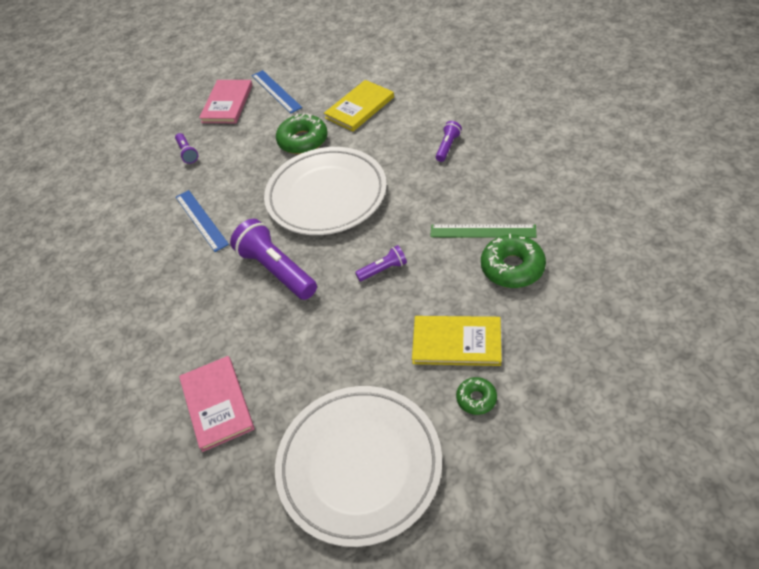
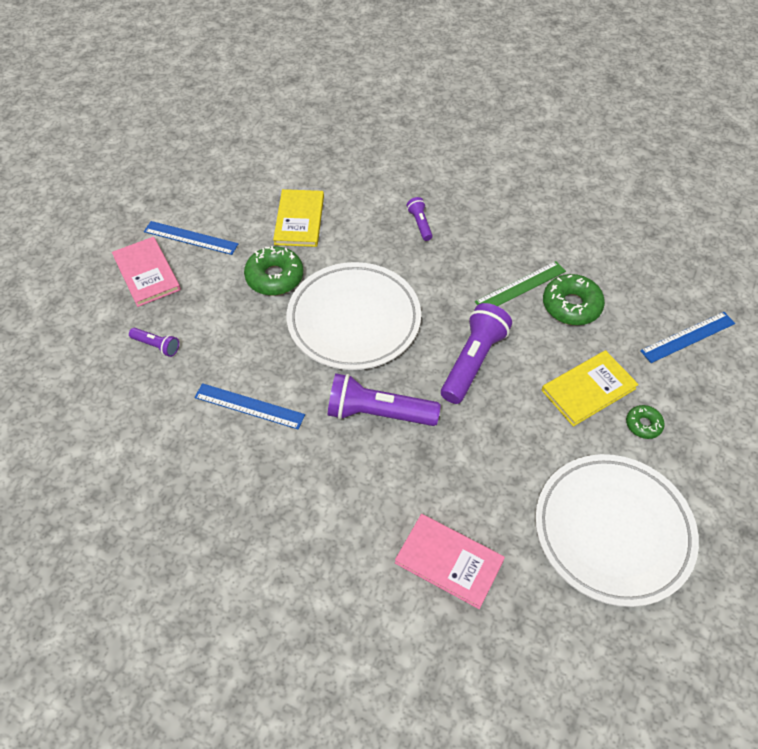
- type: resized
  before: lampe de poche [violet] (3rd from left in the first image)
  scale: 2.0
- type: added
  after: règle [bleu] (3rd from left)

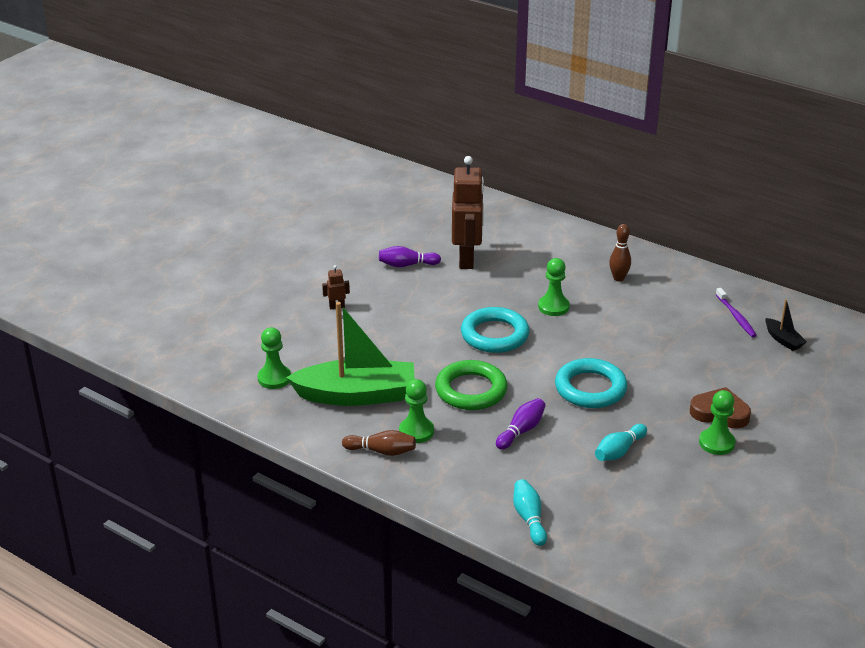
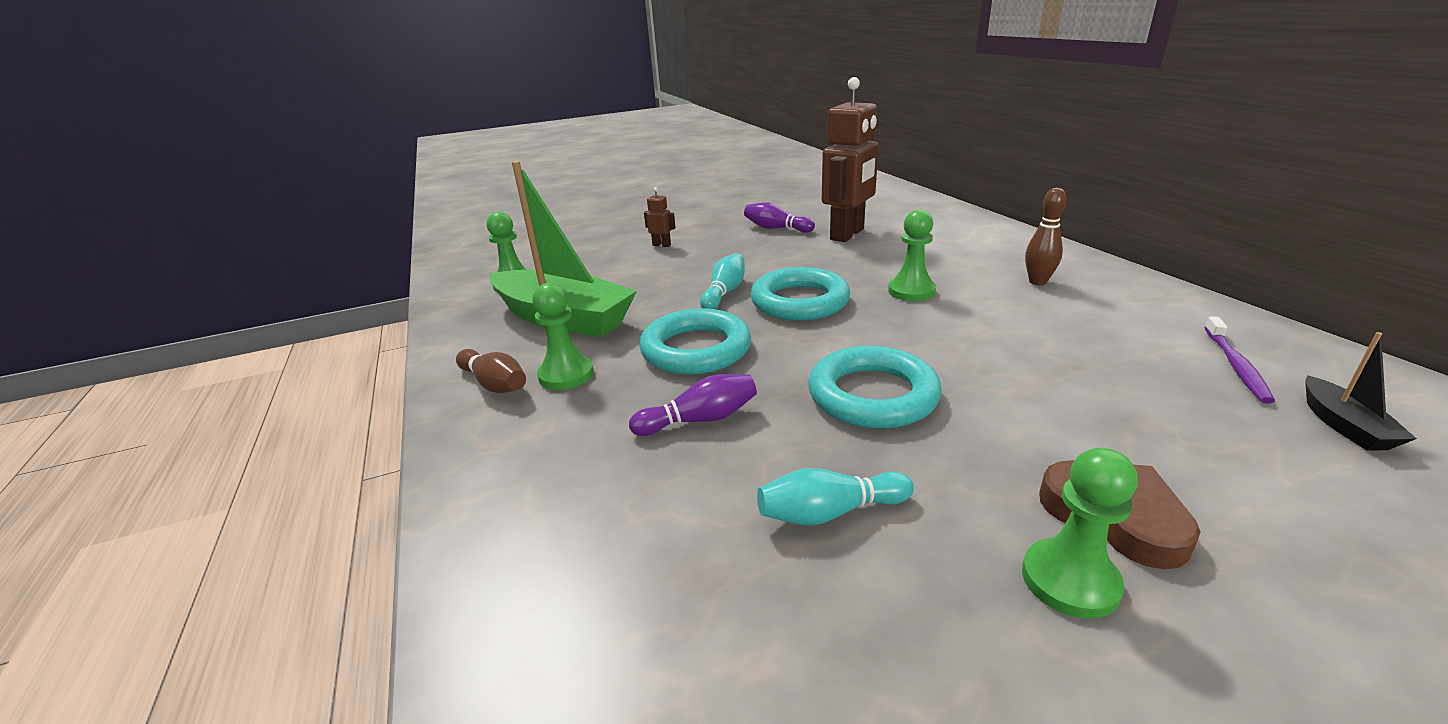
- type: recoloured
  before: anneau [vert]
  after: anneau [turquoise] (1st from left)
- type: moved
  before: quille [turquoise] (1st from left)

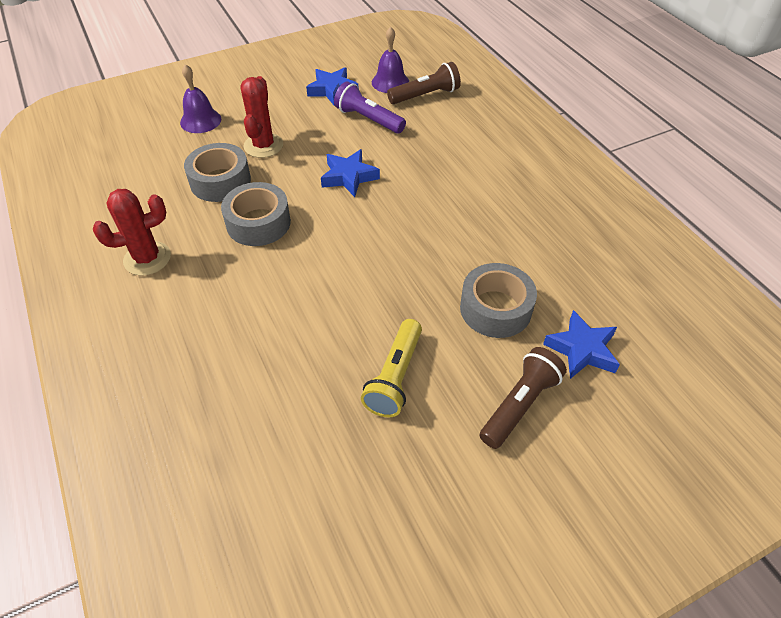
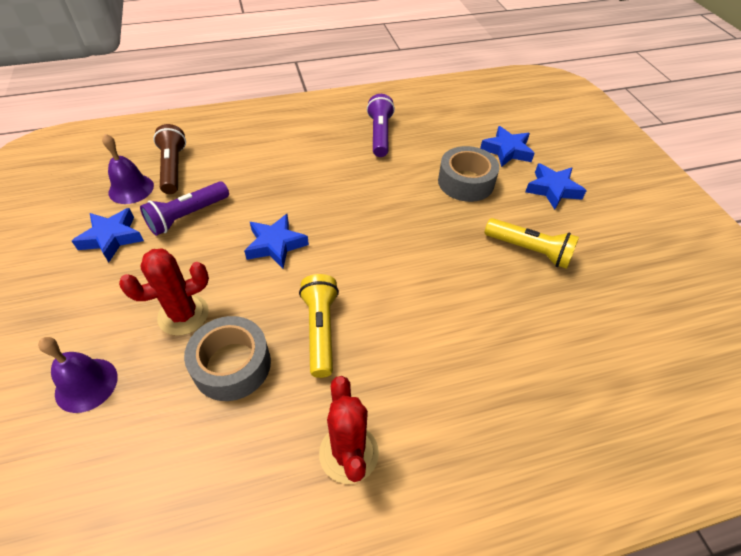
- type: turned
  before: cactus [rouge] (2nd from left in the first image)
  turn: -45
- type: replaced
  before: ruban adhésif [gris] (2nd from left)
  after: lampe de poche [jaune] (1st from left)
- type: replaced
  before: lampe de poche [marron] (2nd from left)
  after: étoile [bleu] (4th from left)
- type: added
  after: lampe de poche [violet] (2nd from left)

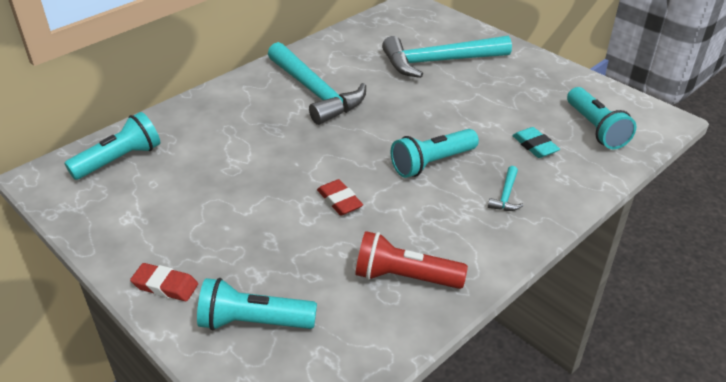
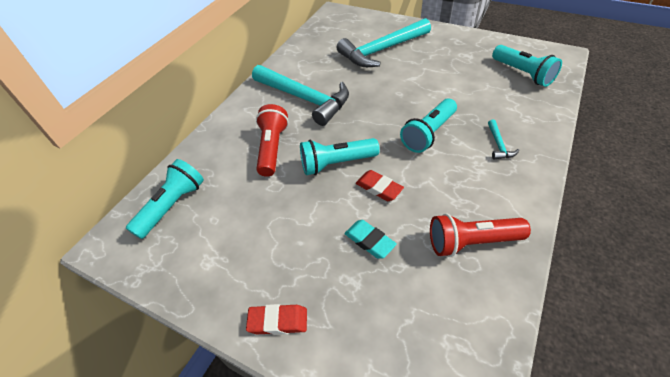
- type: moved
  before: gomme [turquoise]
- type: moved
  before: lampe de poche [turquoise] (2nd from left)
- type: added
  after: lampe de poche [rouge] (1st from left)

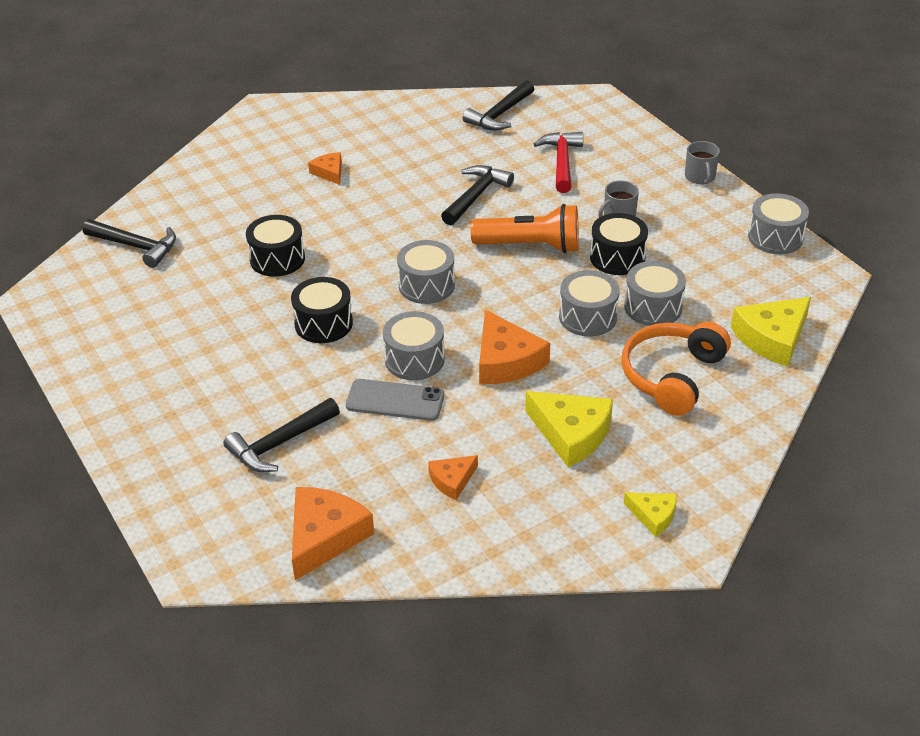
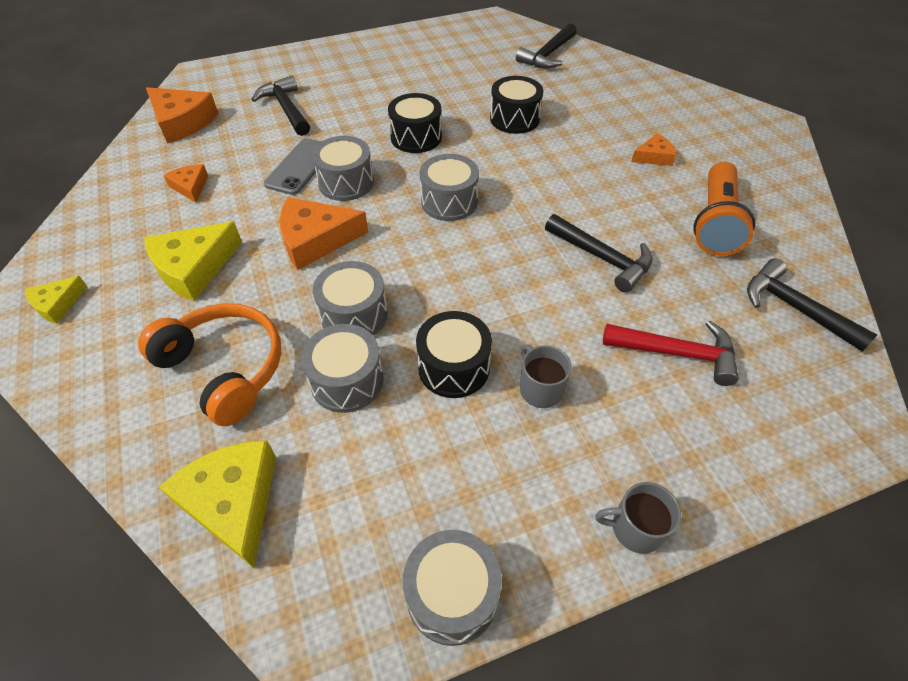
- type: moved
  before: lampe de poche [orange]

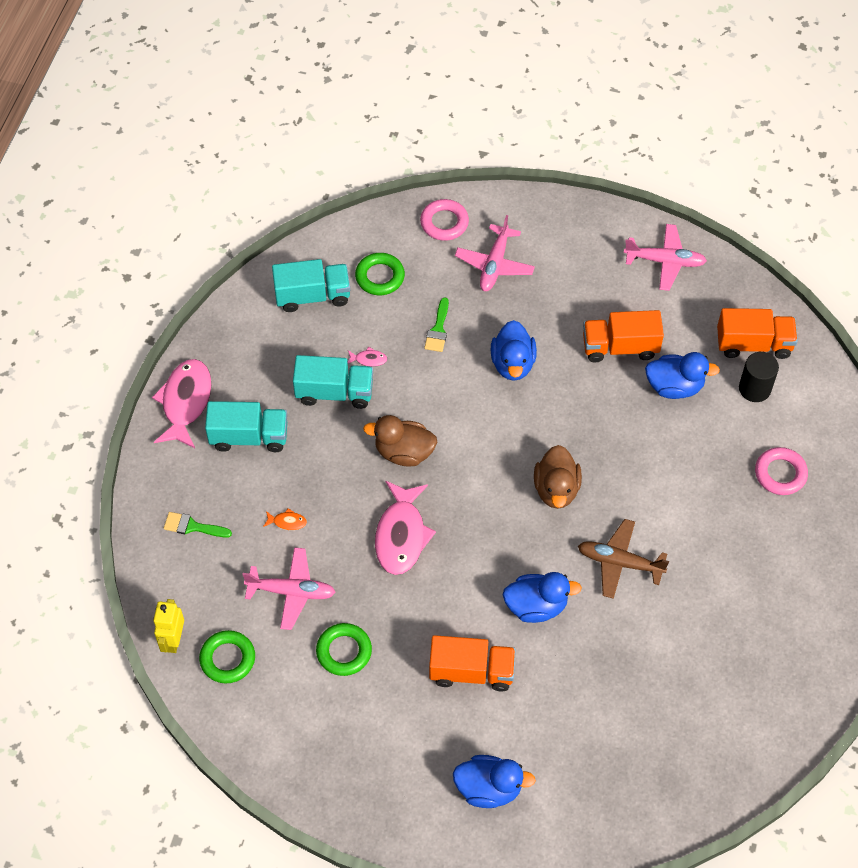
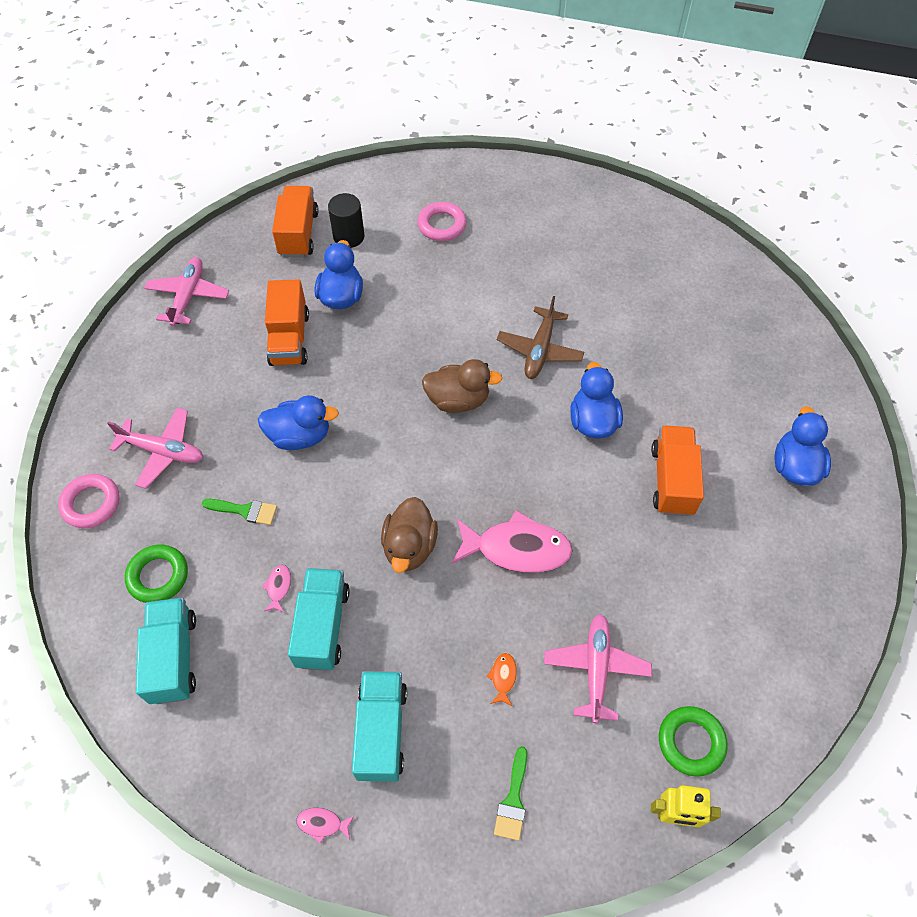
- type: resized
  before: poisson [rose] (1st from left in the first image)
  scale: 0.41
- type: removed
  before: anneau [vert] (2nd from left)

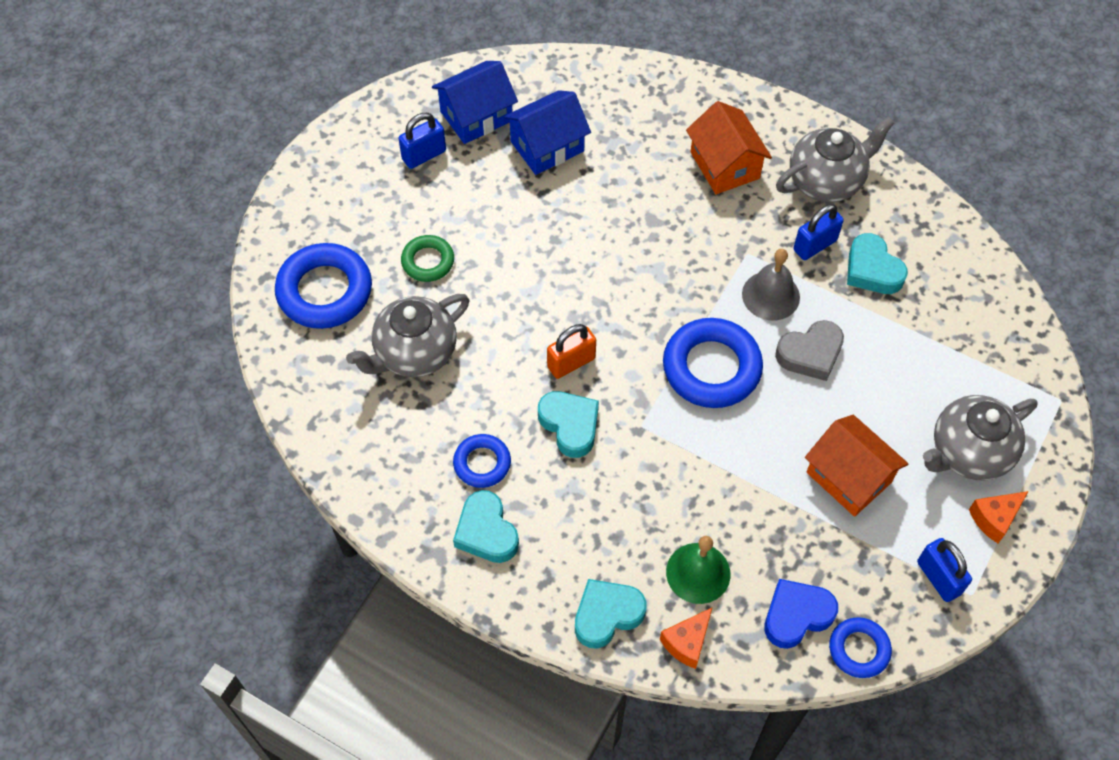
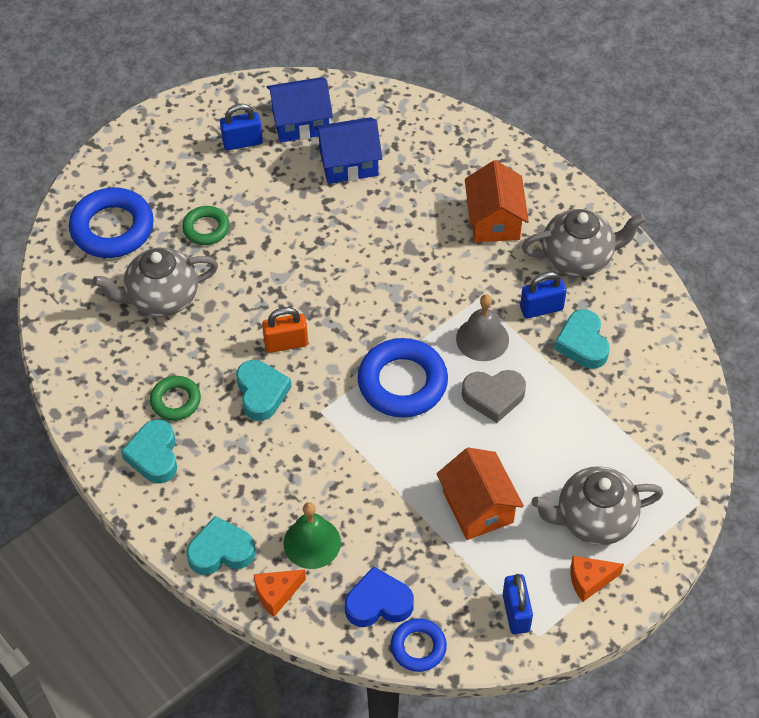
- type: recoloured
  before: anneau [bleu] (2nd from left)
  after: anneau [vert] (1st from left)

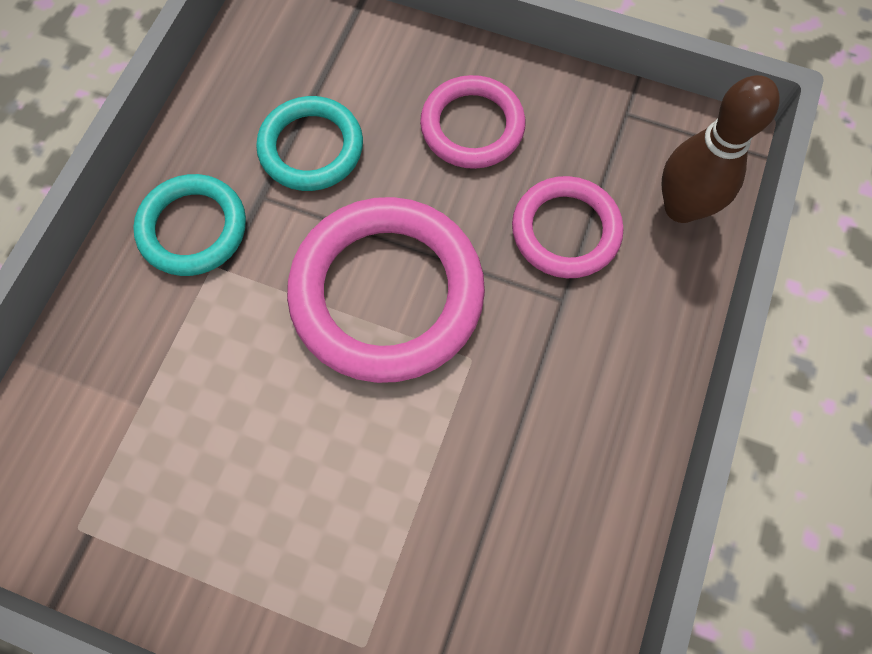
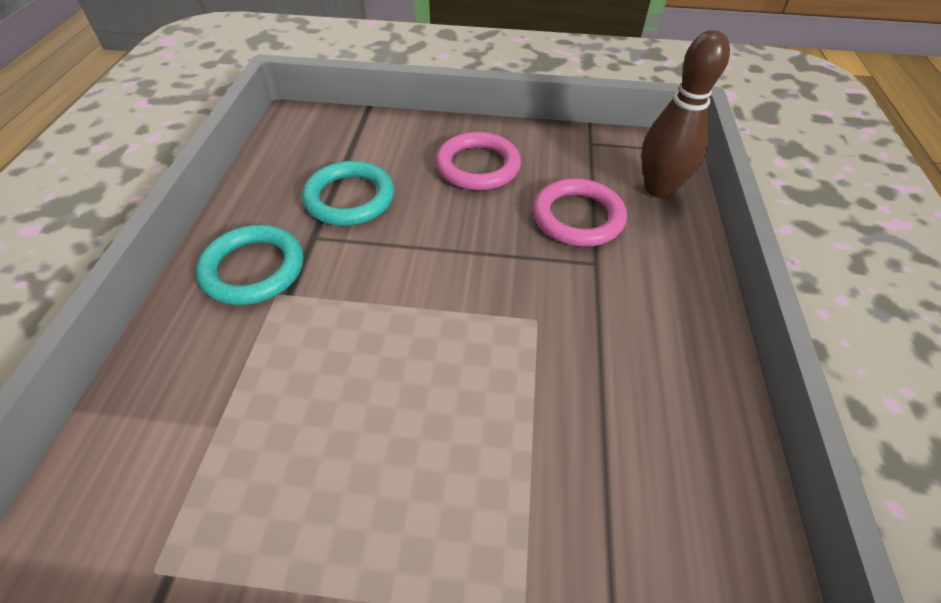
- type: removed
  before: anneau [rose] (1st from left)

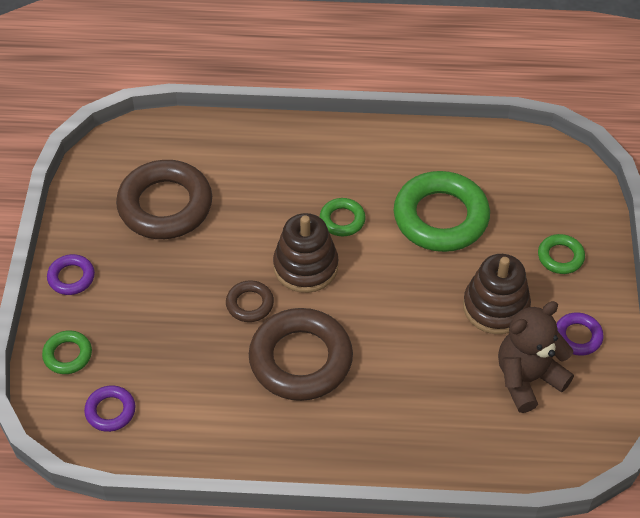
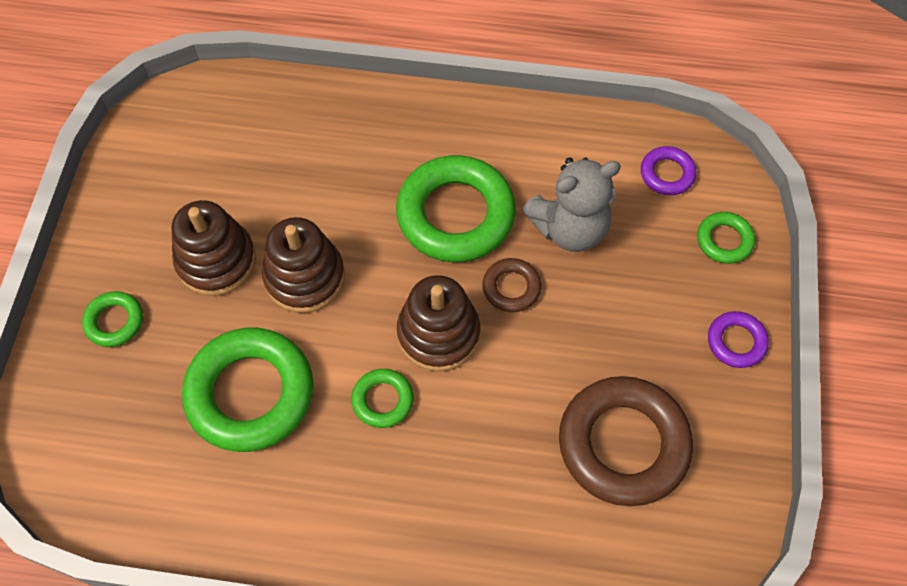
- type: removed
  before: ours en peluche [marron]
- type: recoloured
  before: anneau [marron] (3rd from left)
  after: anneau [vert] (4th from left)
- type: removed
  before: anneau [violet] (3rd from left)
- type: added
  after: ours en peluche [gris]
- type: added
  after: jouet à empiler [marron] (2nd from left)

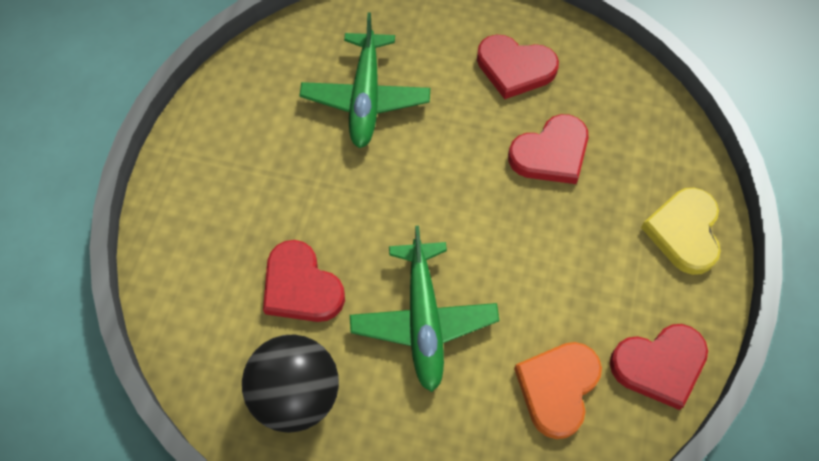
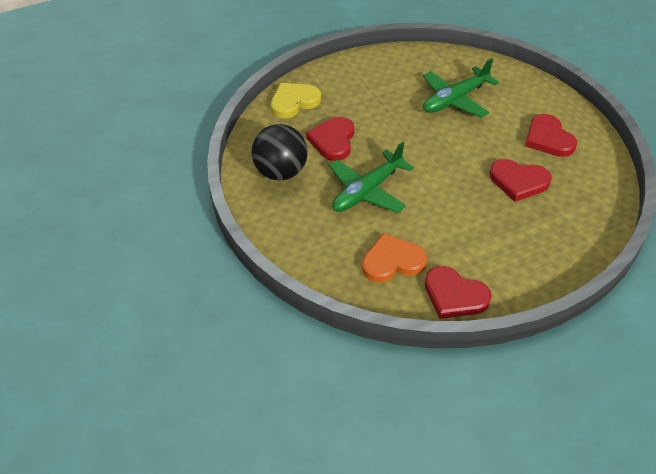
- type: moved
  before: cœur [jaune]

